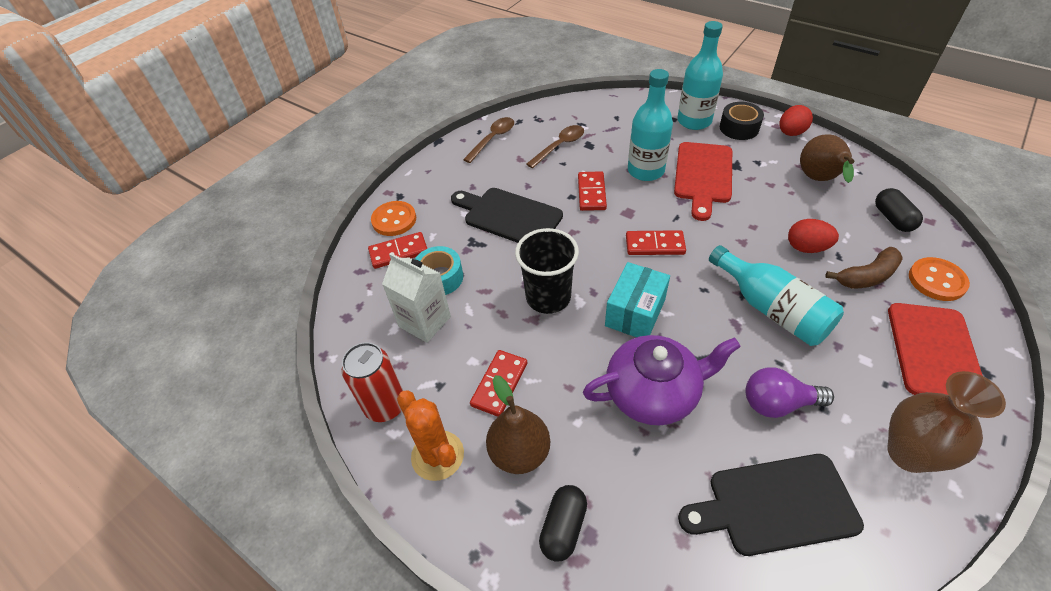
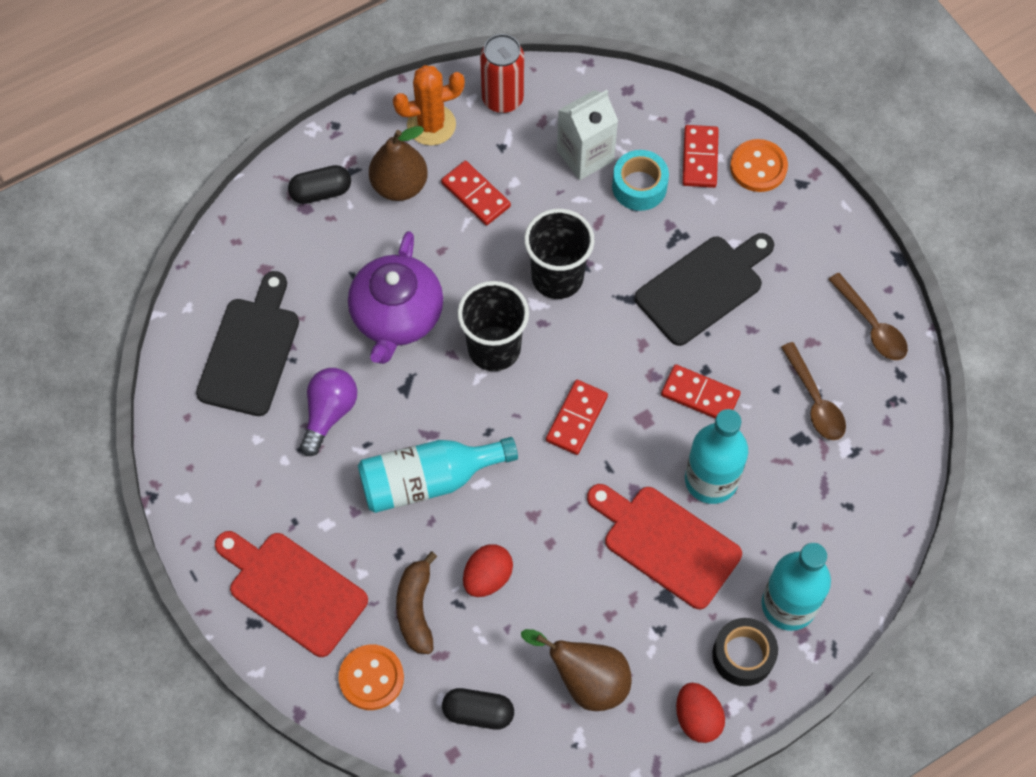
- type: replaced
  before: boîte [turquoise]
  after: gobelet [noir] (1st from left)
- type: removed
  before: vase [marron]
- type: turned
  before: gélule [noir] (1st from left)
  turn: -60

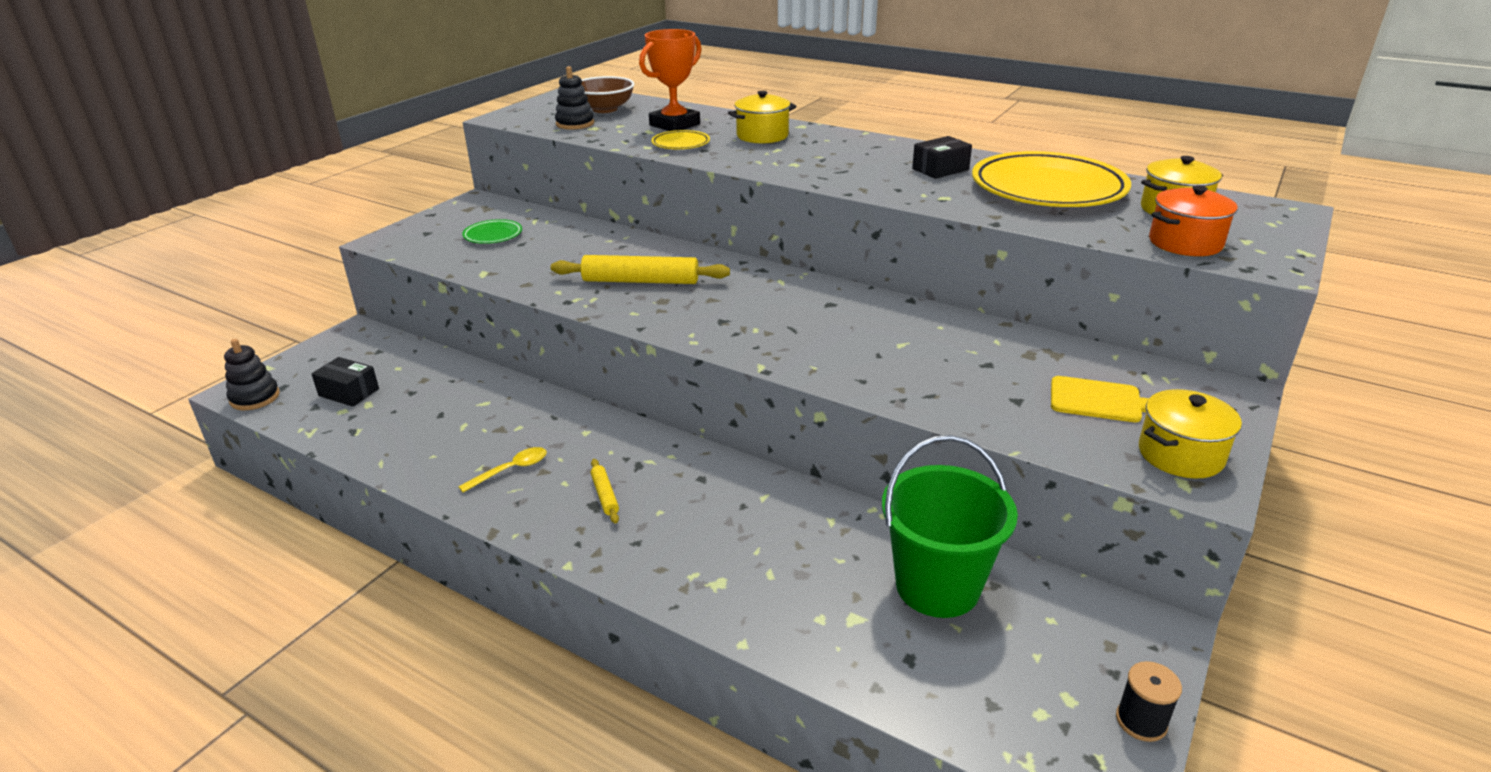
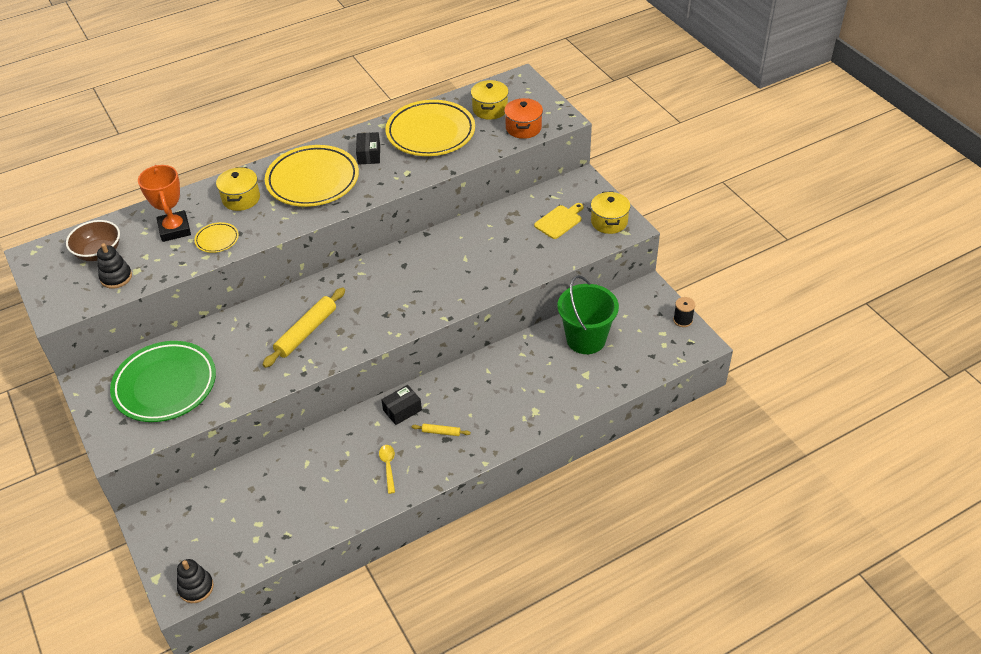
- type: resized
  before: assiette [vert]
  scale: 2.25
- type: moved
  before: boîte [noir] (1st from left in the first image)
  after: boîte [noir] (2nd from left)
- type: added
  after: assiette [jaune] (2nd from left)

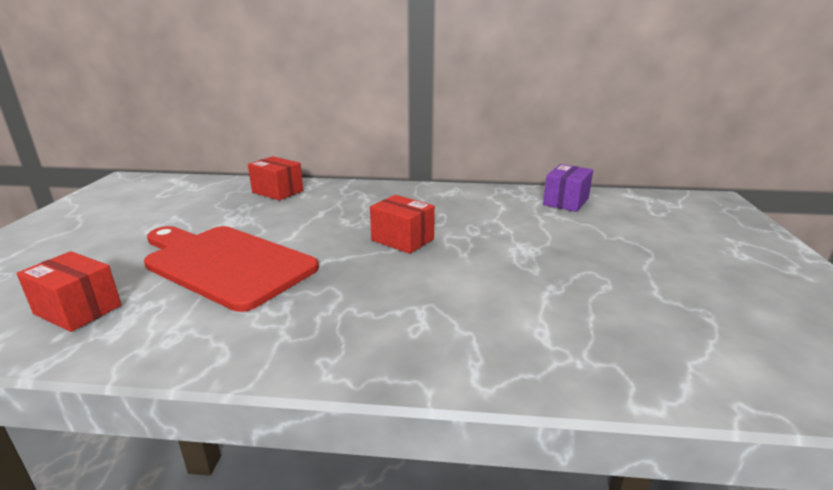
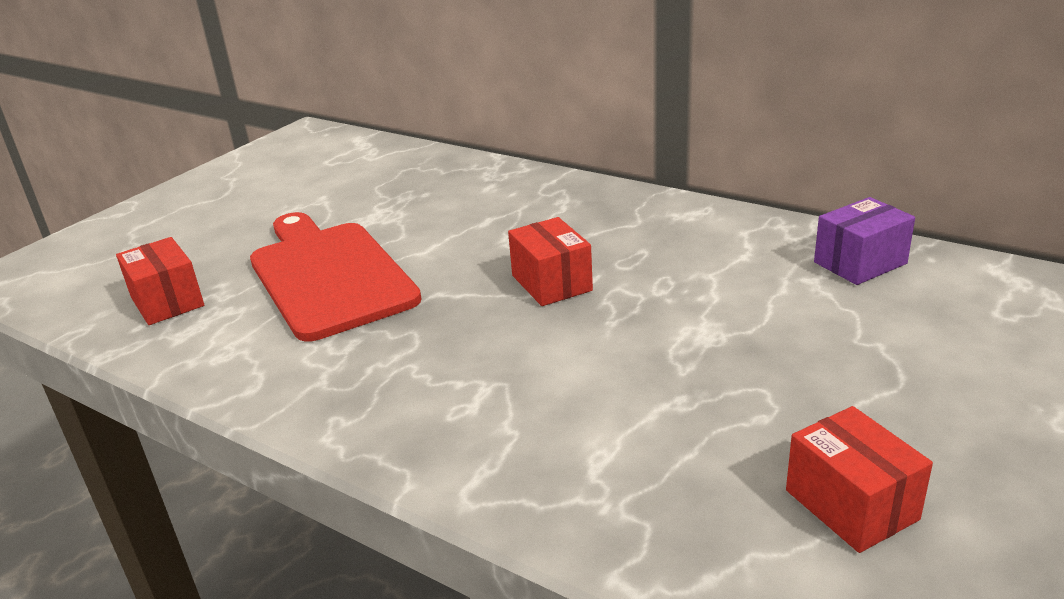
- type: moved
  before: boîte [rouge] (2nd from left in the first image)
  after: boîte [rouge] (3rd from left)

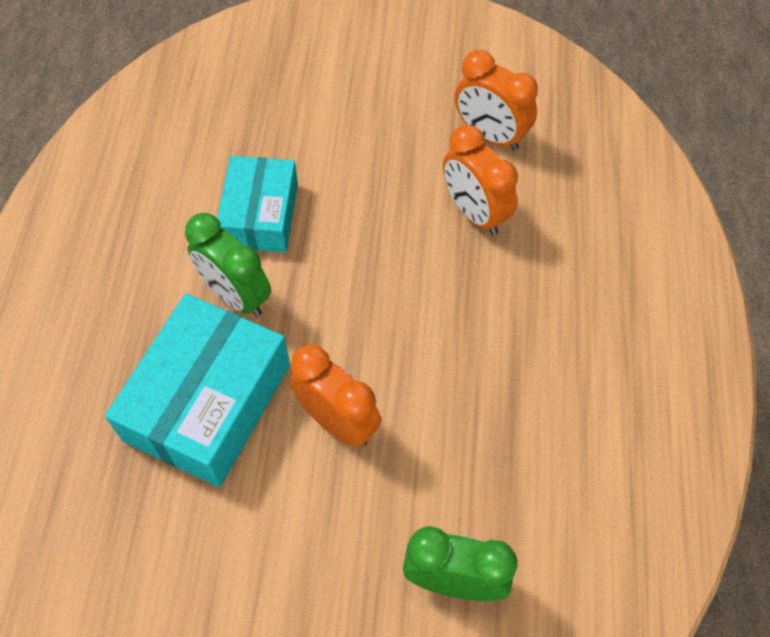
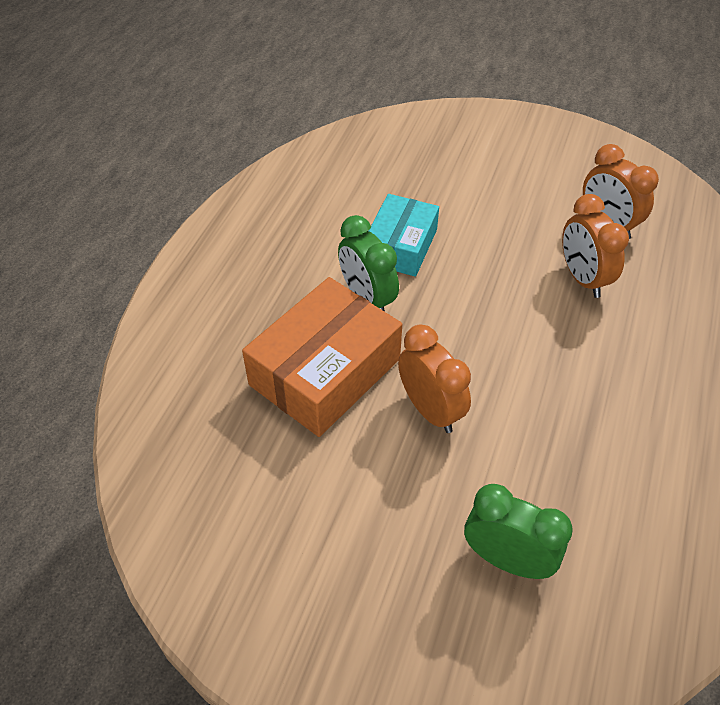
- type: recoloured
  before: boîte [turquoise] (1st from left)
  after: boîte [orange]

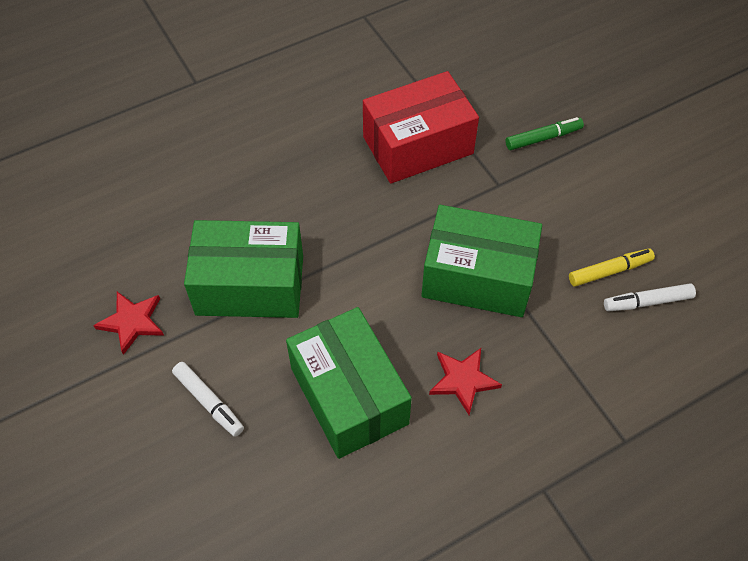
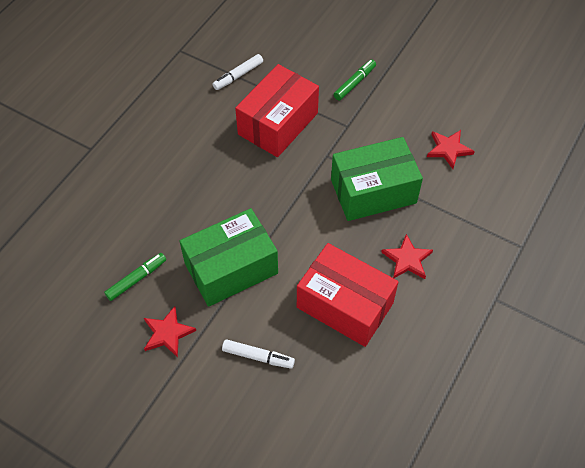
- type: replaced
  before: feutre [jaune]
  after: étoile [rouge] (3rd from left)
- type: moved
  before: feutre [blanc] (2nd from left in the first image)
  after: feutre [blanc] (1st from left)
- type: recoloured
  before: boîte [vert] (2nd from left)
  after: boîte [rouge] (2nd from left)
- type: added
  after: feutre [vert] (1st from left)

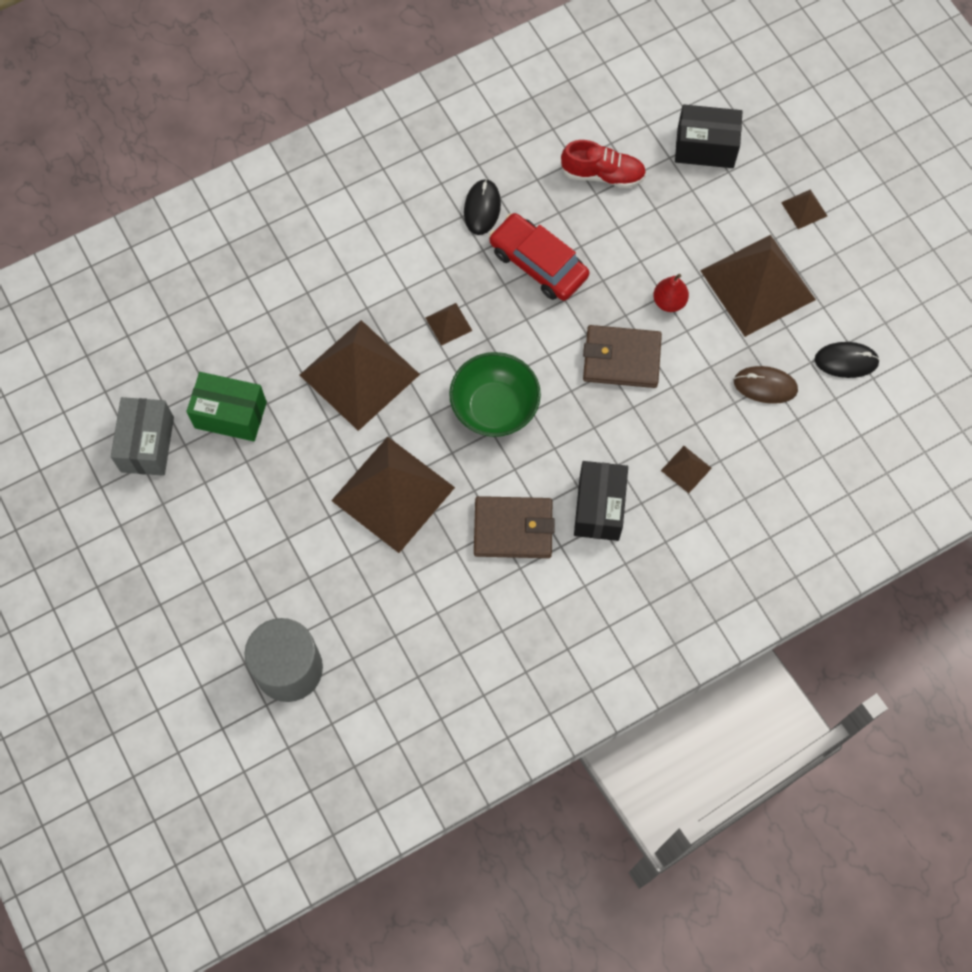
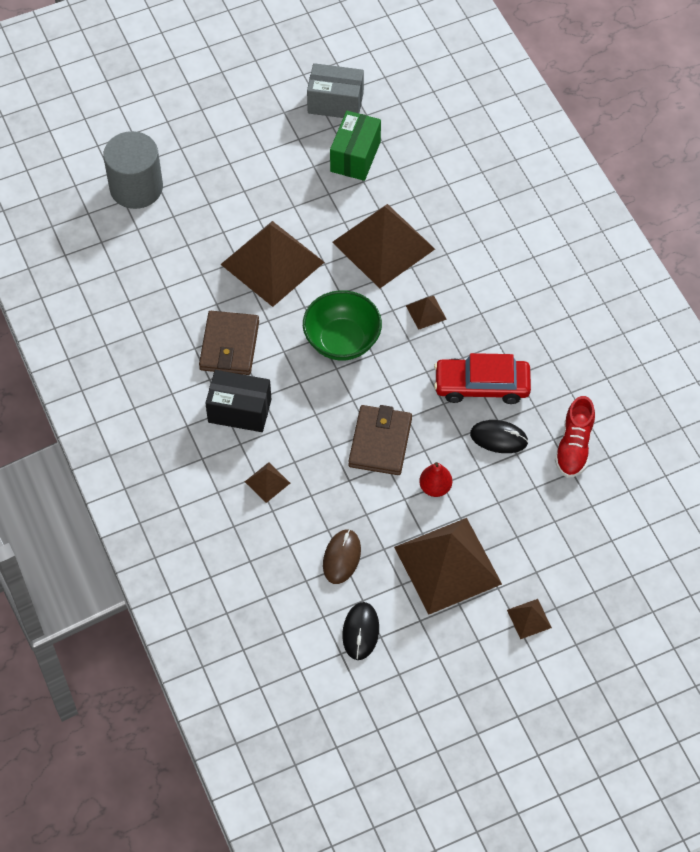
- type: removed
  before: boîte [noir] (2nd from left)
- type: moved
  before: souris [noir] (1st from left in the first image)
  after: souris [noir] (2nd from left)
- type: turned
  before: voiture [rouge]
  turn: -135

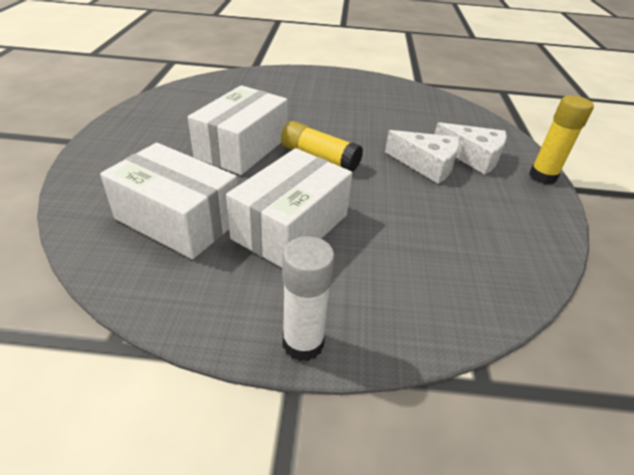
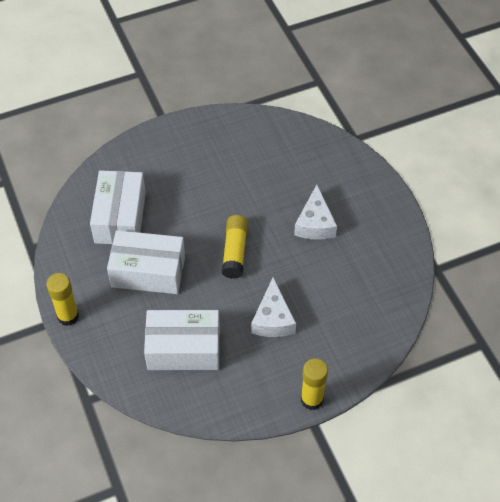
- type: moved
  before: boîte [blanc] (2nd from left in the first image)
  after: boîte [blanc] (3rd from left)
- type: moved
  before: fromage [blanc] (2nd from left)
- type: recoloured
  before: bâton de colle [blanc]
  after: bâton de colle [jaune] (1st from left)

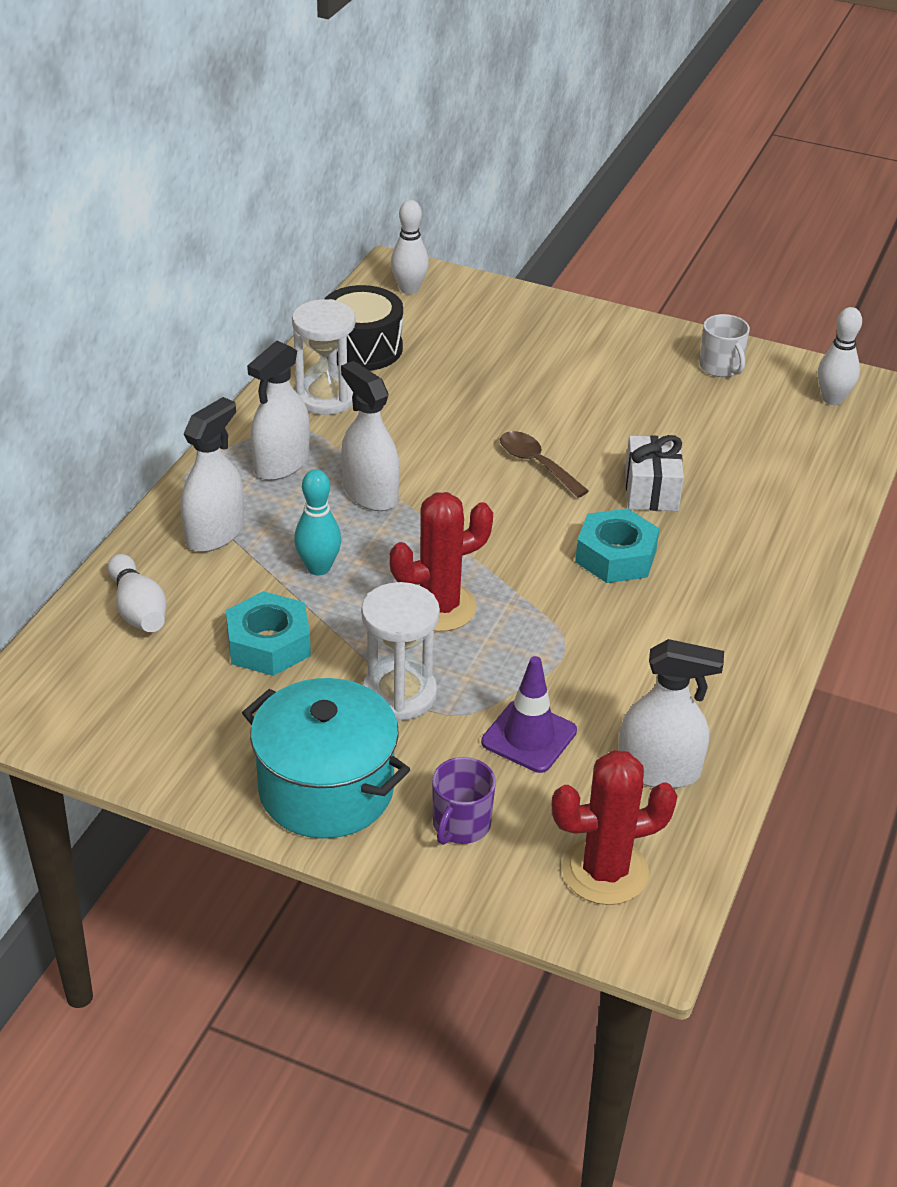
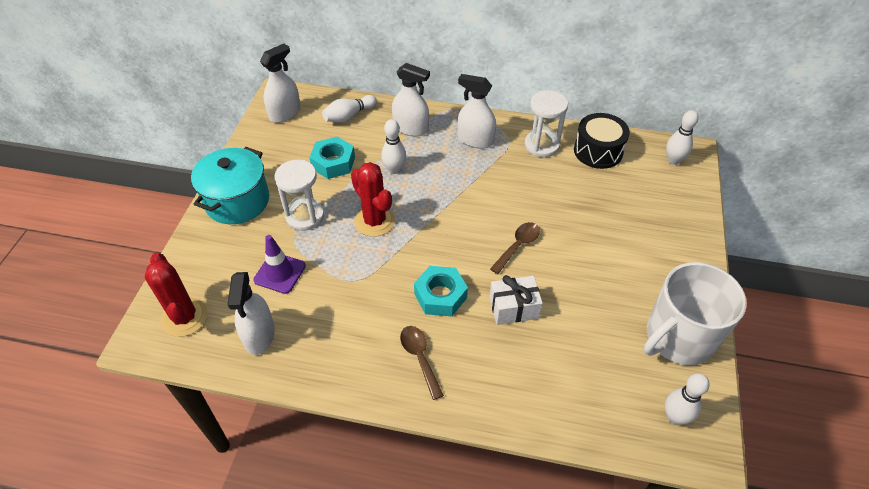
- type: resized
  before: tasse [blanc]
  scale: 2.14
- type: moved
  before: vaporisateur [blanc] (3rd from left in the first image)
  after: vaporisateur [blanc] (2nd from left)
- type: recoloured
  before: quille [turquoise]
  after: quille [blanc] (2nd from left)
- type: removed
  before: tasse [violet]
- type: added
  after: cuillère [marron] (1st from left)

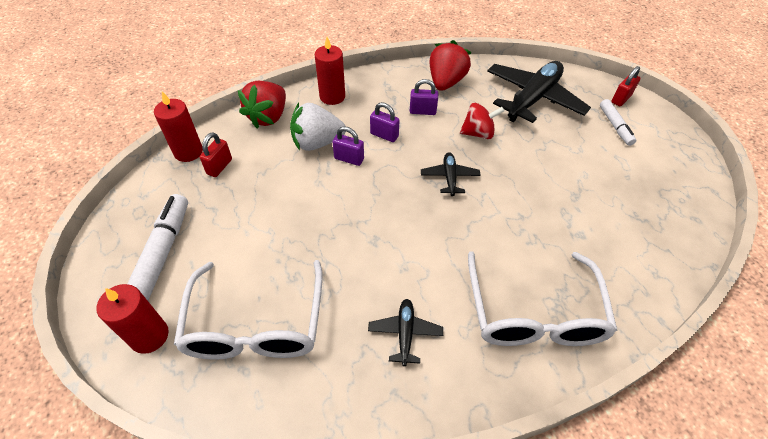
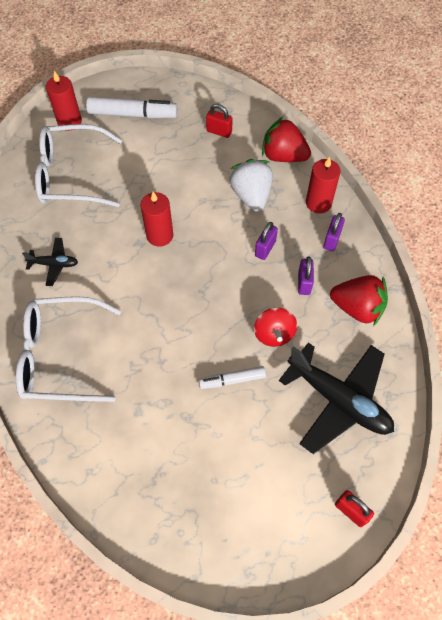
- type: moved
  before: bougie [rouge] (2nd from left)
- type: moved
  before: feutre [blanc] (2nd from left)
- type: moved
  before: cadenas [violet] (1st from left in the first image)
  after: cadenas [violet] (3rd from left)
- type: removed
  before: avion [noir] (2nd from left)

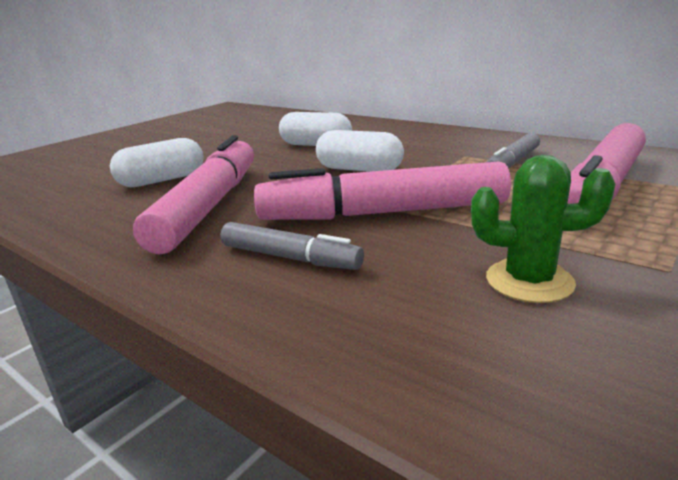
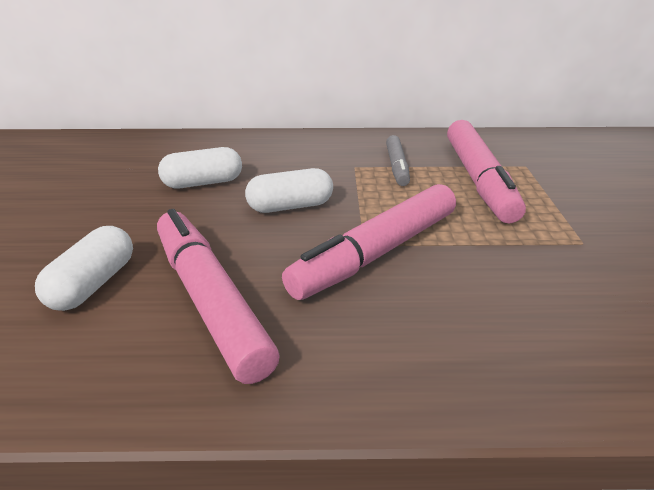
- type: removed
  before: cactus [vert]
- type: removed
  before: feutre [gris] (1st from left)

